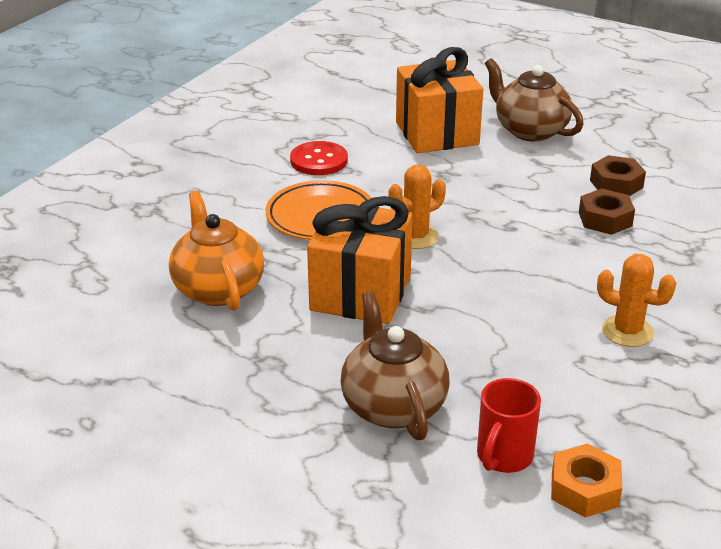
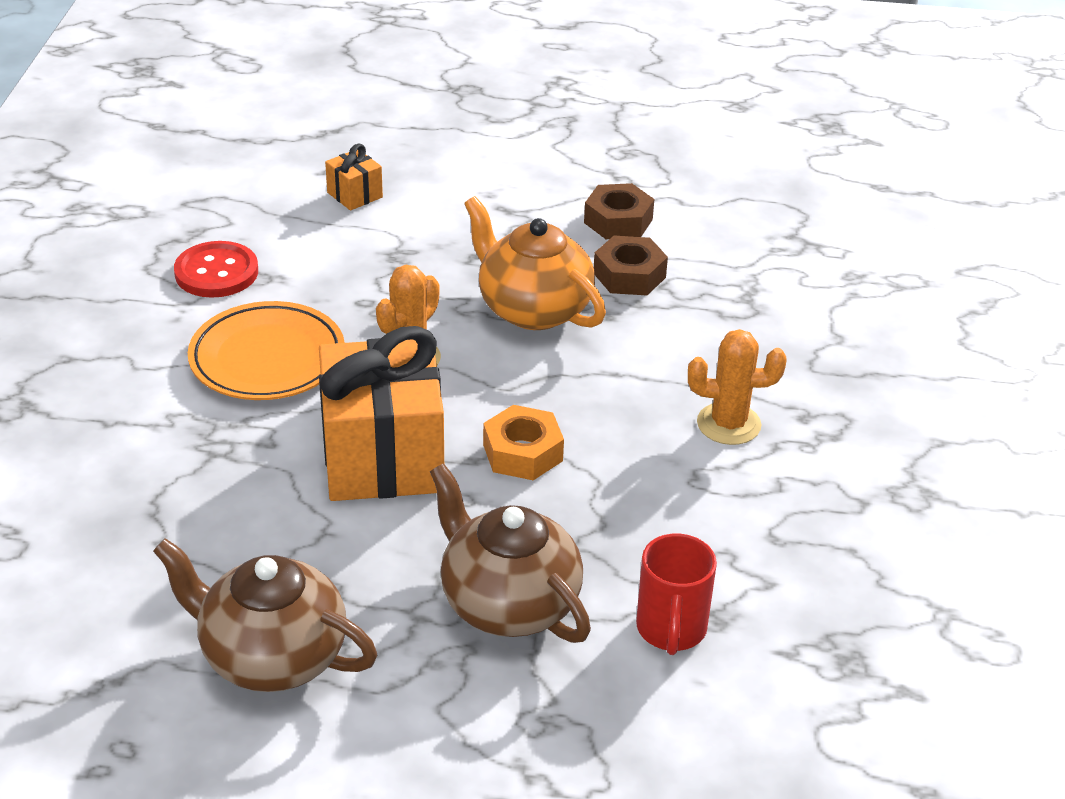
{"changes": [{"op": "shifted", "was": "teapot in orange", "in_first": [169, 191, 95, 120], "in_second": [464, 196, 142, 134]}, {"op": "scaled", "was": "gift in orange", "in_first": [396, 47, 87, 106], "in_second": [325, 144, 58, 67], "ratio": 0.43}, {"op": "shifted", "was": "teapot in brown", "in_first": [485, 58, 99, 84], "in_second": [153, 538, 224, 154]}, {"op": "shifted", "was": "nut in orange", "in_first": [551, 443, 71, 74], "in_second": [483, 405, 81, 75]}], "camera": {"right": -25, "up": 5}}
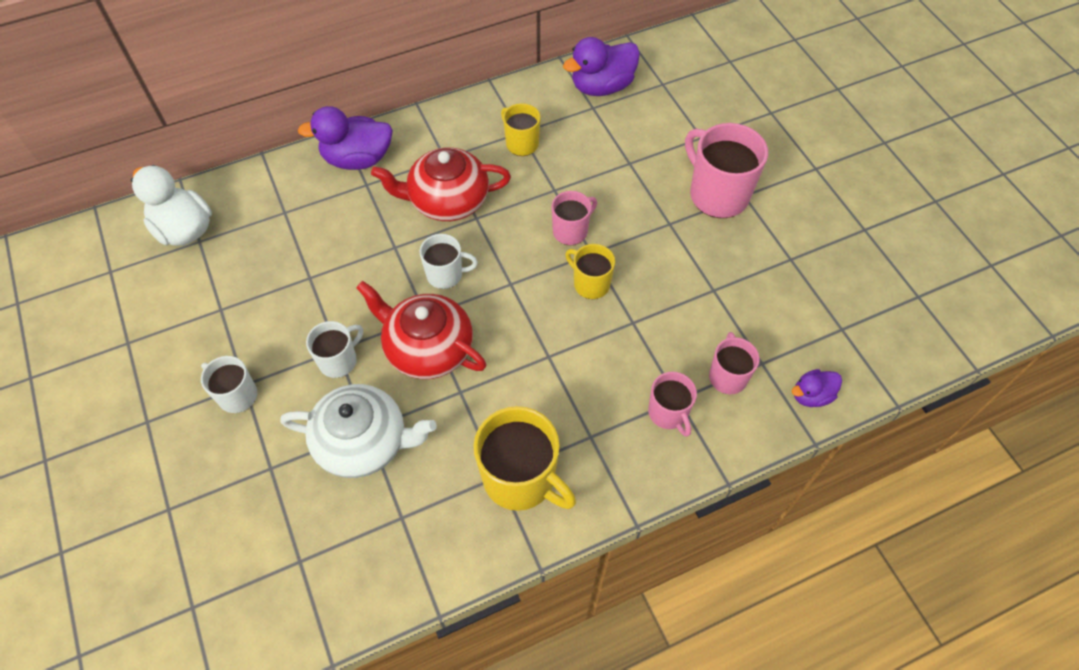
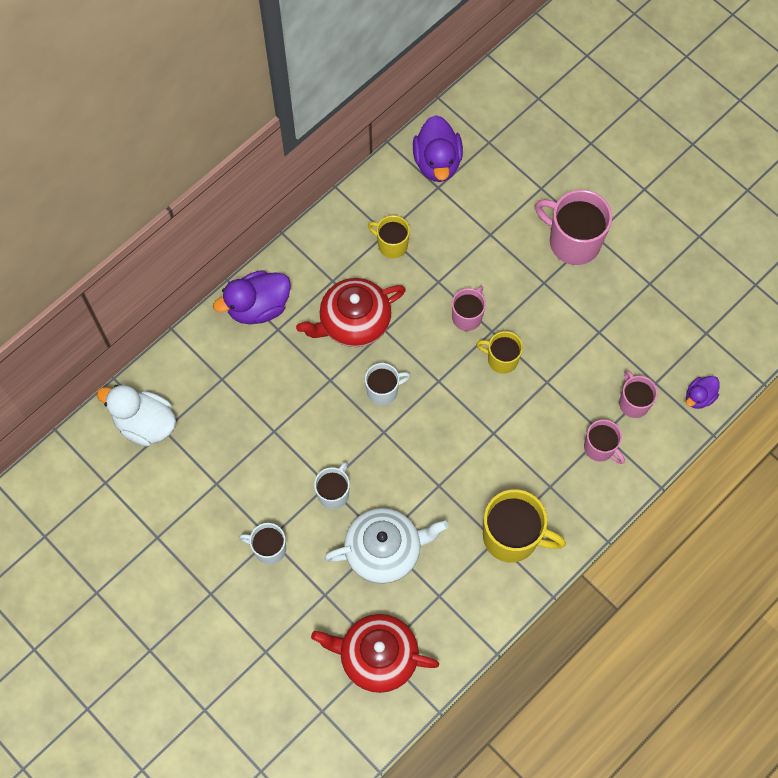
{"changes": [{"op": "shifted", "was": "teapot in red", "in_first": [356, 281, 131, 98], "in_second": [311, 614, 128, 79]}, {"op": "rotated", "was": "duck in purple", "in_first": [563, 37, 77, 59], "in_second": [413, 115, 50, 67], "clockwise": -45}], "camera": {"right": -20, "up": 10}}
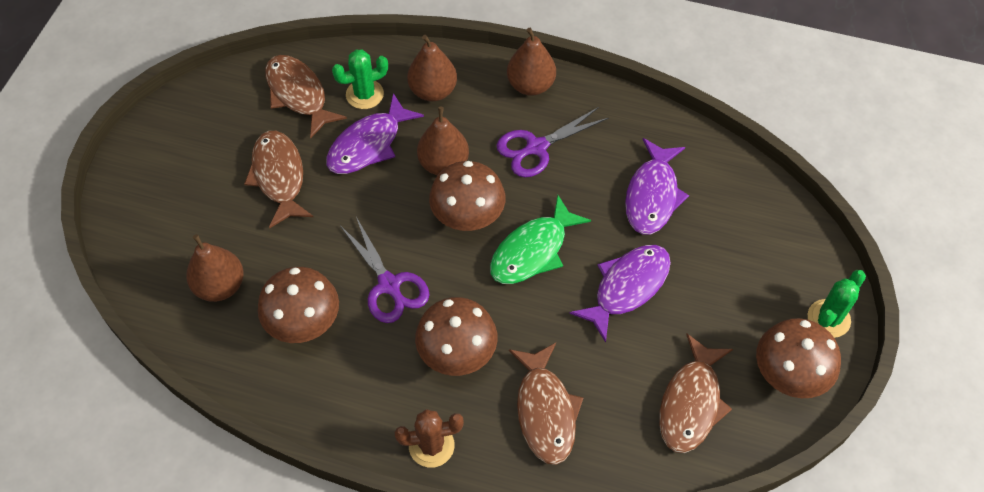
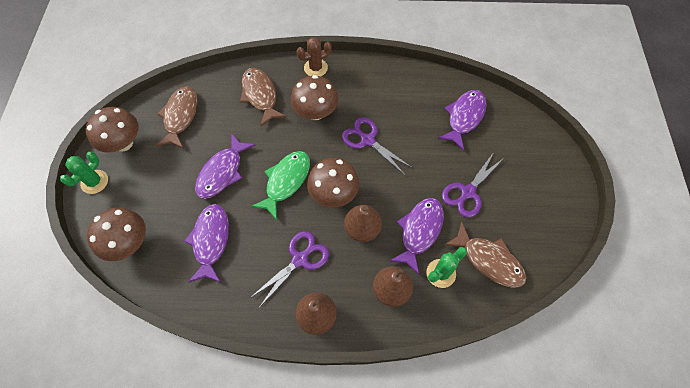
{"changes": [{"op": "swapped", "was": "pear in brown", "now": "fish in purple", "in_first": [186, 234, 58, 68], "in_second": [438, 90, 48, 61]}, {"op": "swapped", "was": "fish in brown", "now": "scissors in purple", "in_first": [244, 131, 69, 98], "in_second": [442, 152, 63, 66]}, {"op": "shifted", "was": "mushroom in brown", "in_first": [258, 267, 81, 76], "in_second": [87, 208, 59, 53]}], "camera": {"right": 165, "up": 5}}
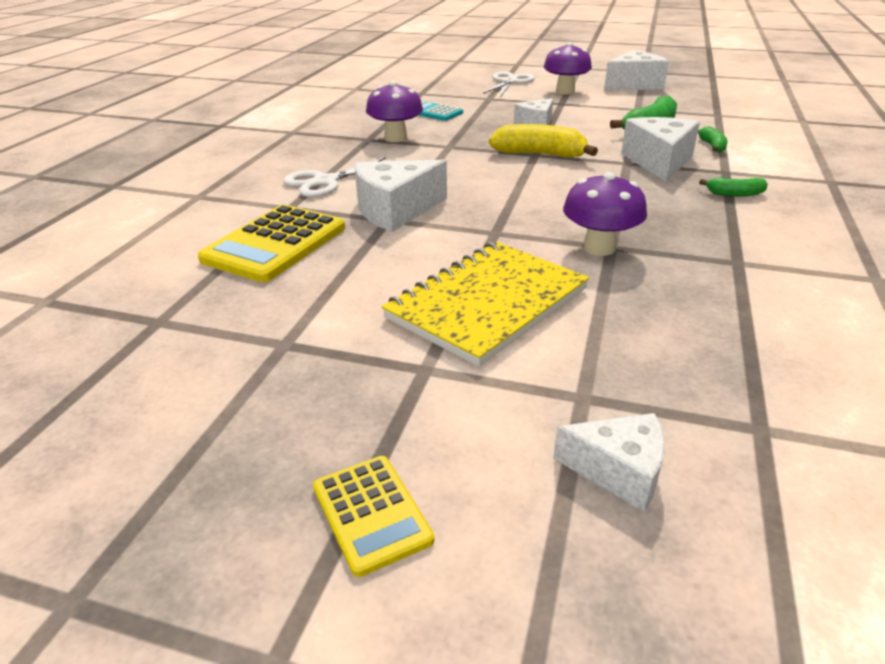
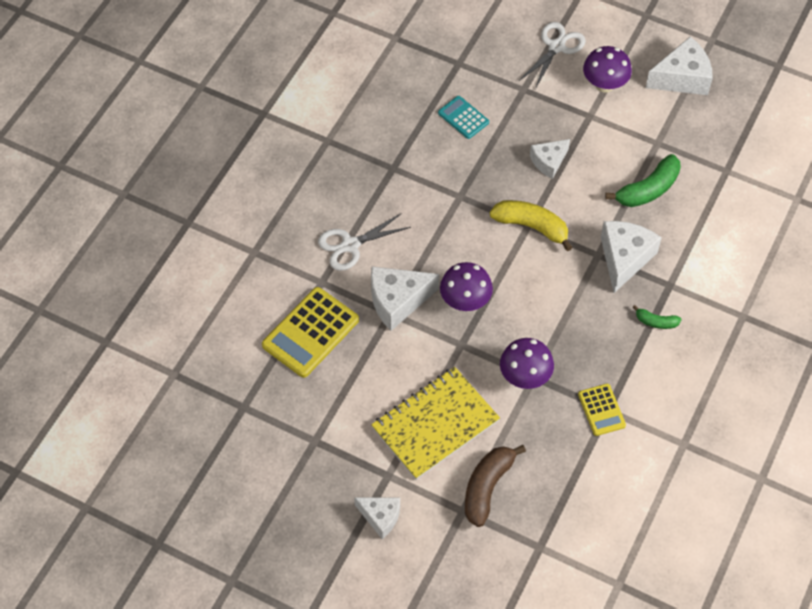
{"changes": [{"op": "shifted", "was": "calculator in yellow", "in_first": [313, 456, 121, 121], "in_second": [578, 384, 48, 52]}, {"op": "shifted", "was": "mushroom in purple", "in_first": [366, 81, 57, 61], "in_second": [440, 262, 53, 49]}, {"op": "shifted", "was": "cheese in white", "in_first": [553, 413, 112, 99], "in_second": [354, 497, 46, 42]}, {"op": "gone", "was": "banana in green", "in_first": [698, 126, 30, 27]}, {"op": "new", "now": "banana in brown", "in_second": [465, 445, 61, 82]}], "camera": {"right": 10, "up": 25}}
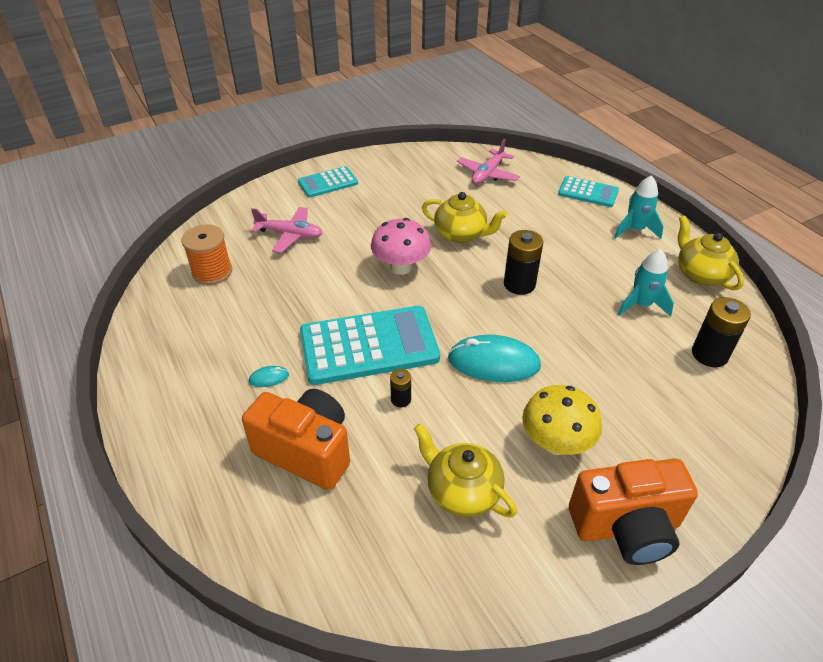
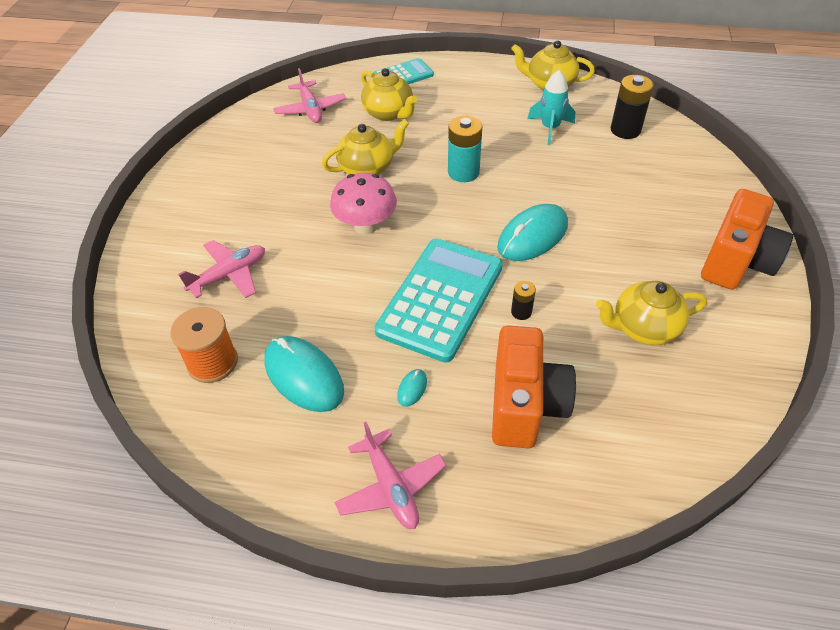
{"changes": [{"op": "rotated", "was": "camera in orange", "in_first": [242, 389, 108, 101], "in_second": [492, 325, 84, 123], "clockwise": 120}, {"op": "gone", "was": "calculator in turquoise", "in_first": [298, 166, 60, 32]}, {"op": "repainted", "was": "battery in black", "now": "battery in turquoise", "in_first": [504, 230, 39, 65], "in_second": [448, 116, 34, 66]}, {"op": "gone", "was": "mushroom in yellow", "in_first": [522, 385, 80, 70]}, {"op": "gone", "was": "rocket in turquoise", "in_first": [614, 175, 50, 64]}, {"op": "new", "now": "mouse in turquoise", "in_second": [264, 336, 80, 76]}, {"op": "new", "now": "plane in pink", "in_second": [335, 422, 111, 107]}, {"op": "new", "now": "teapot in yellow", "in_second": [361, 68, 56, 53]}], "camera": {"right": -50, "up": 5}}
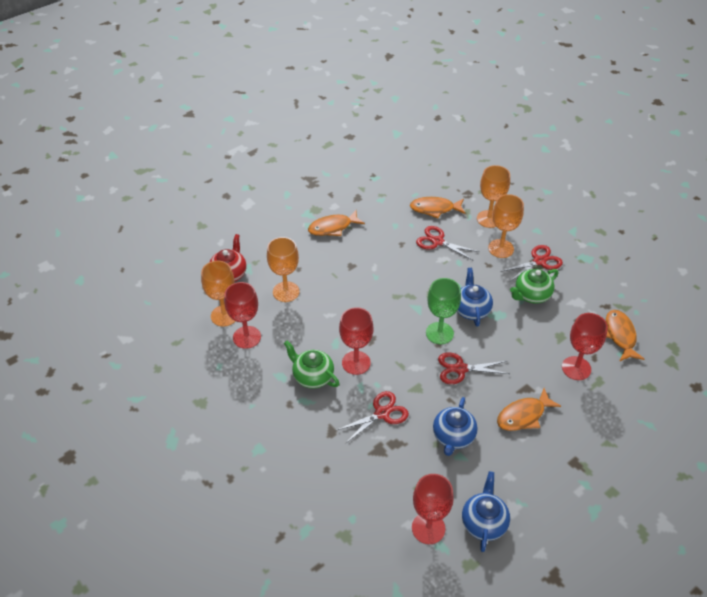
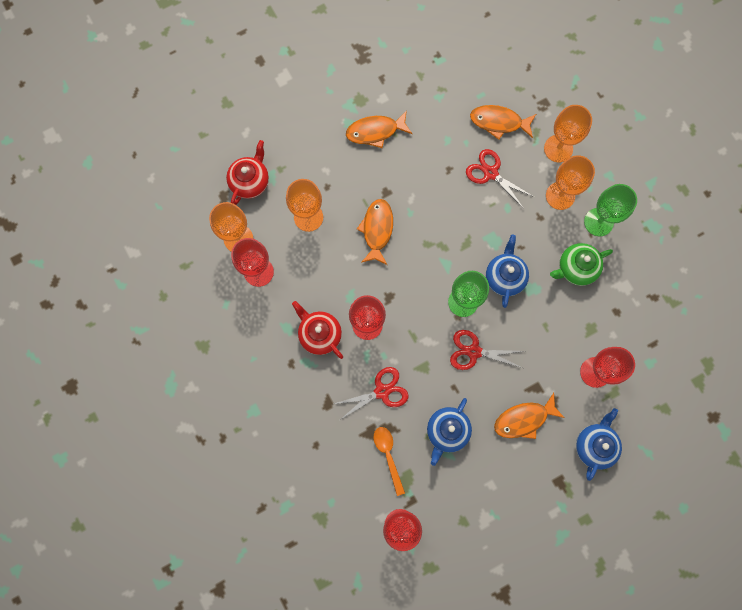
{"changes": [{"op": "repainted", "was": "teapot in green", "now": "teapot in red", "in_first": [284, 341, 55, 48], "in_second": [292, 301, 51, 58]}, {"op": "shifted", "was": "teapot in blue", "in_first": [462, 471, 48, 81], "in_second": [576, 408, 46, 73]}, {"op": "swapped", "was": "scissors in red", "now": "goblet in green", "in_first": [502, 245, 61, 36], "in_second": [584, 184, 53, 52]}, {"op": "shifted", "was": "fish in orange", "in_first": [606, 310, 38, 51], "in_second": [357, 199, 36, 66]}, {"op": "new", "now": "spoon in orange", "in_second": [374, 427, 31, 69]}], "camera": {"right": 10, "up": 30}}
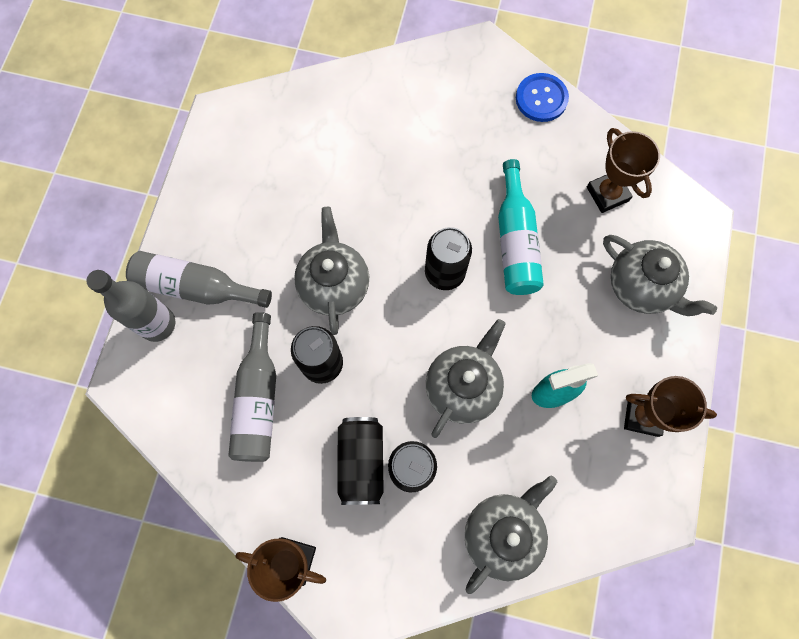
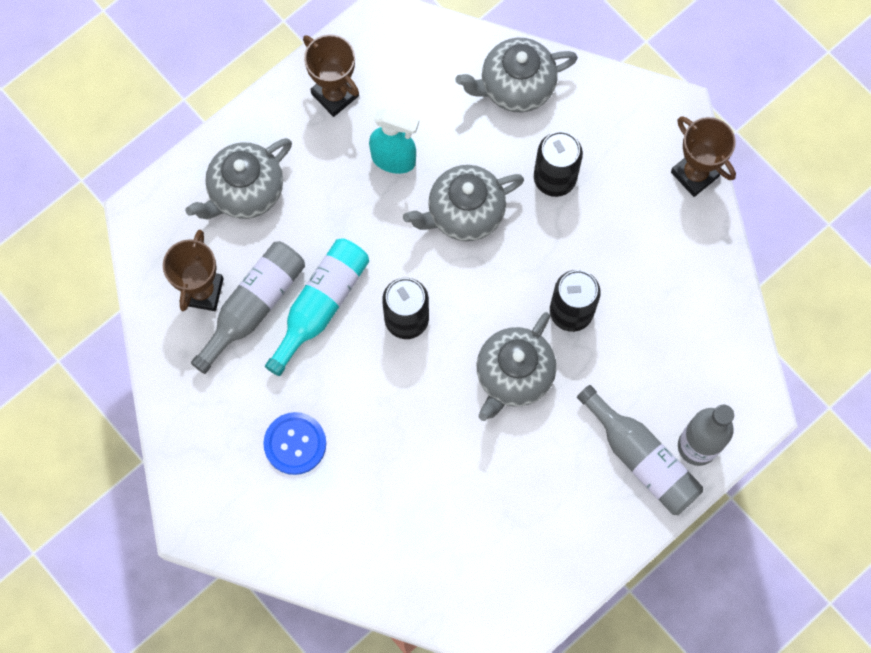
{"changes": [{"op": "shifted", "was": "bottle in grey", "in_first": [228, 312, 48, 150], "in_second": [191, 241, 114, 133]}, {"op": "gone", "was": "can in black", "in_first": [337, 417, 47, 88]}, {"op": "shifted", "was": "button in blue", "in_first": [516, 73, 53, 49], "in_second": [263, 412, 63, 63]}, {"op": "rotated", "was": "teapot in grey", "in_first": [603, 235, 114, 81], "in_second": [185, 138, 107, 81], "clockwise": -120}], "camera": {"right": -145, "up": 0}}
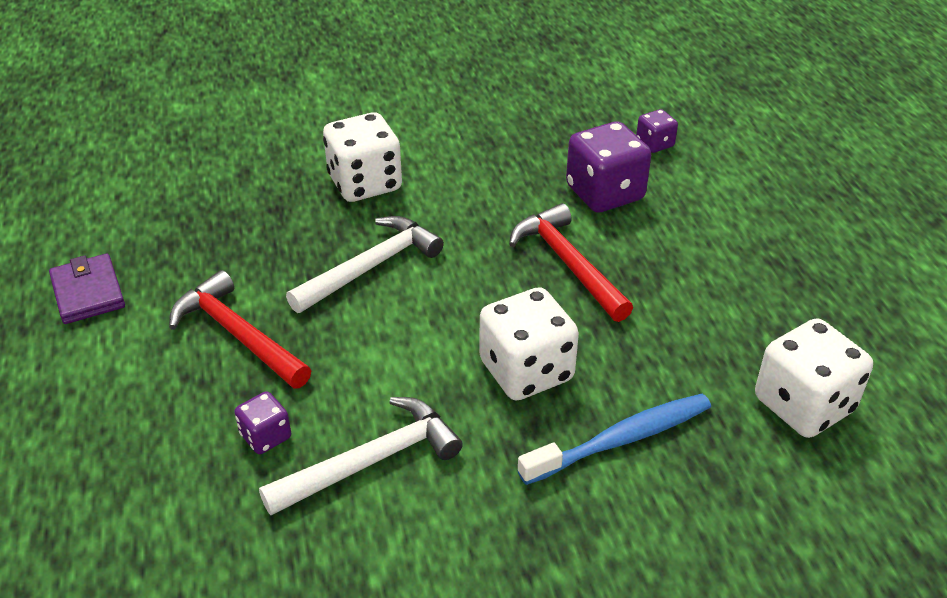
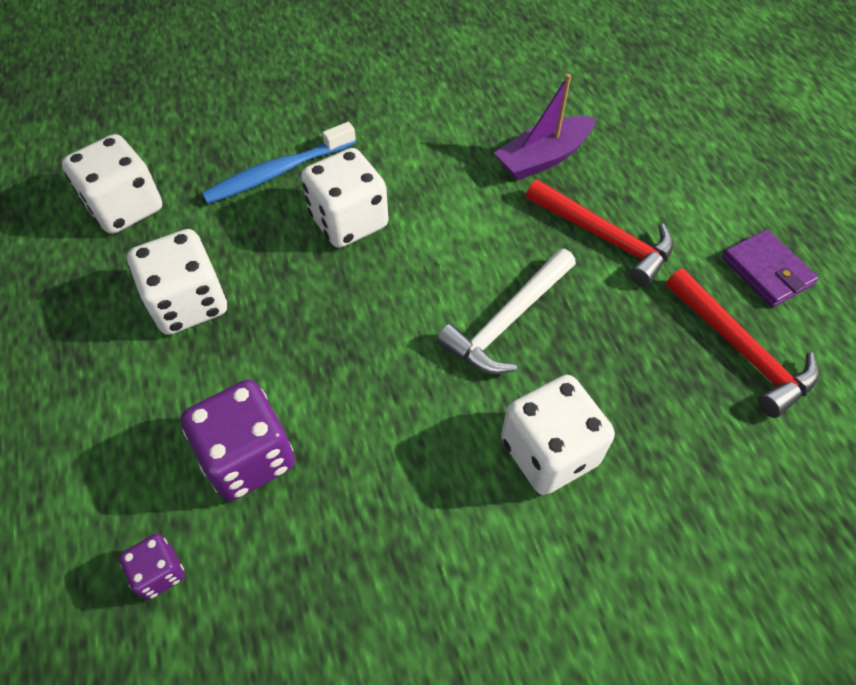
{"changes": [{"op": "swapped", "was": "dice in purple", "now": "boat in purple", "in_first": [234, 391, 57, 63], "in_second": [494, 74, 102, 106]}, {"op": "gone", "was": "hammer in white", "in_first": [259, 397, 204, 118]}, {"op": "shifted", "was": "hammer in red", "in_first": [509, 203, 124, 119], "in_second": [666, 269, 153, 149]}, {"op": "new", "now": "dice in white", "in_second": [127, 229, 100, 106]}], "camera": {"right": 175, "up": 15}}
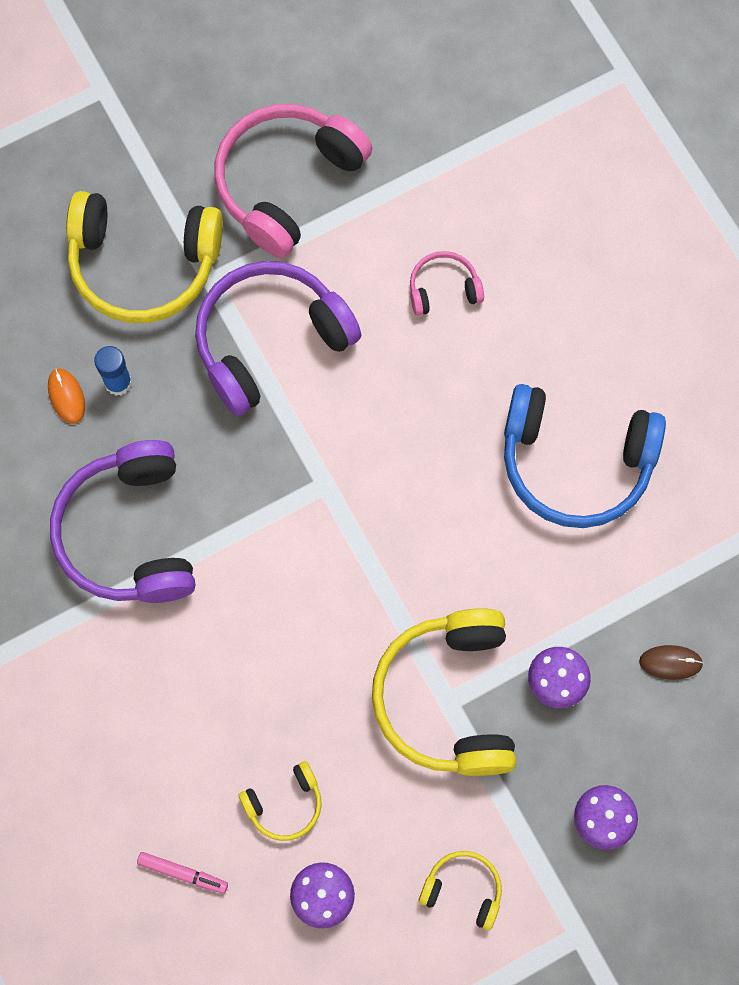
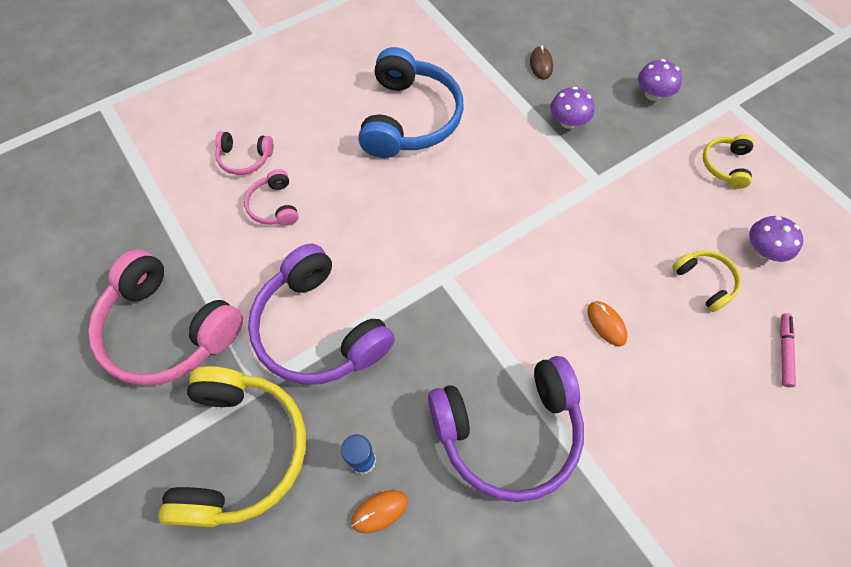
{"changes": [{"op": "gone", "was": "headphones in yellow", "in_first": [372, 608, 145, 168]}, {"op": "new", "now": "headphones in pink", "in_second": [215, 131, 59, 44]}, {"op": "new", "now": "mouse in orange", "in_second": [587, 301, 41, 45]}], "camera": {"right": -95, "up": -10}}
